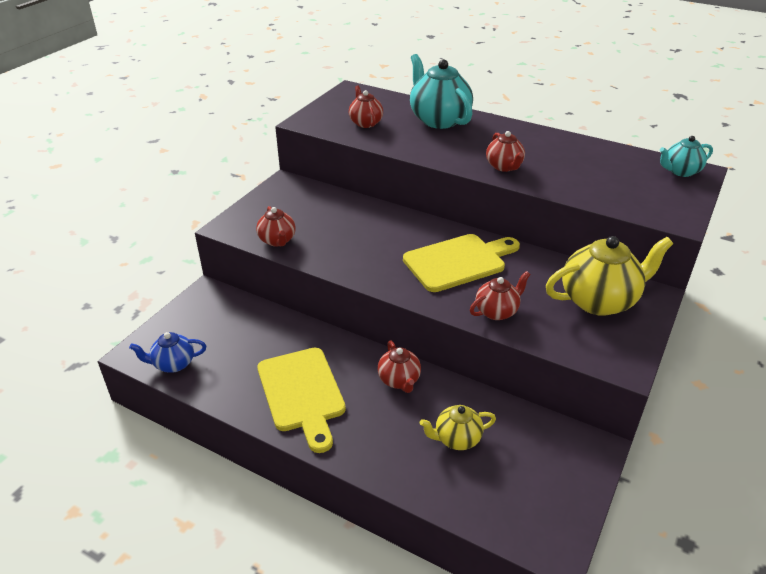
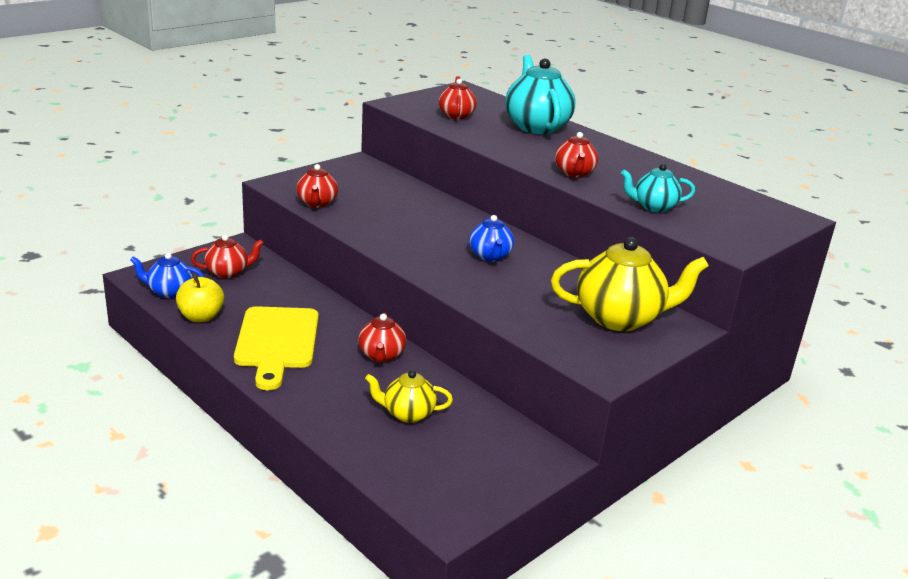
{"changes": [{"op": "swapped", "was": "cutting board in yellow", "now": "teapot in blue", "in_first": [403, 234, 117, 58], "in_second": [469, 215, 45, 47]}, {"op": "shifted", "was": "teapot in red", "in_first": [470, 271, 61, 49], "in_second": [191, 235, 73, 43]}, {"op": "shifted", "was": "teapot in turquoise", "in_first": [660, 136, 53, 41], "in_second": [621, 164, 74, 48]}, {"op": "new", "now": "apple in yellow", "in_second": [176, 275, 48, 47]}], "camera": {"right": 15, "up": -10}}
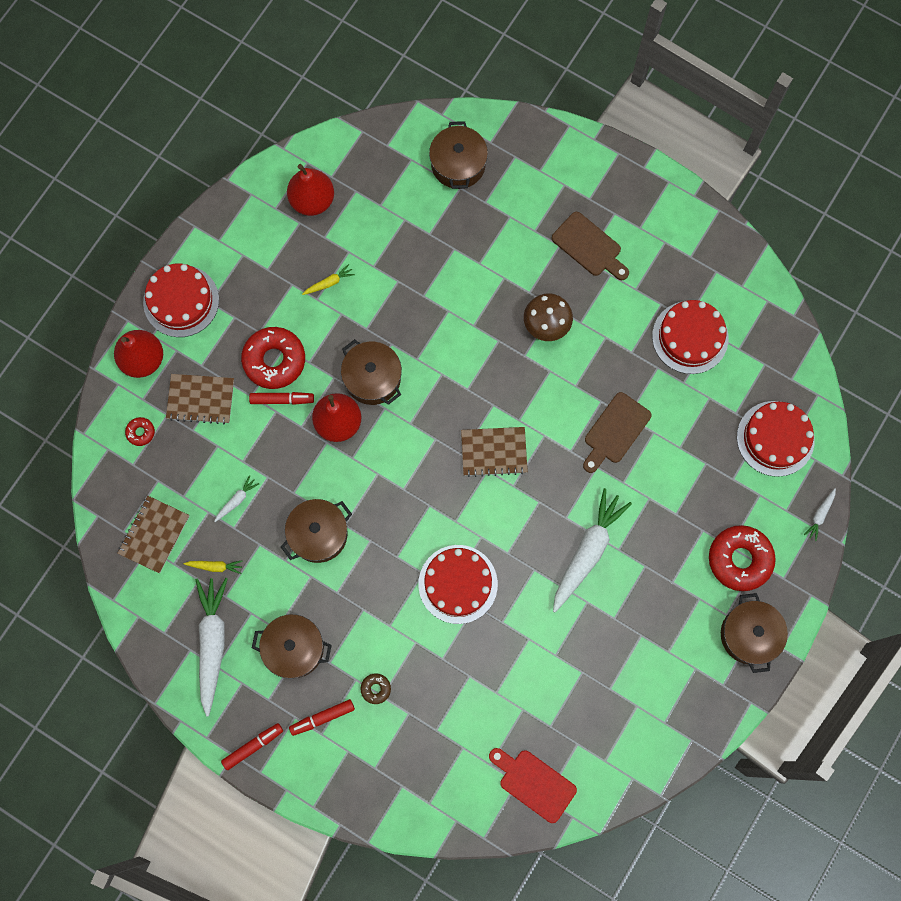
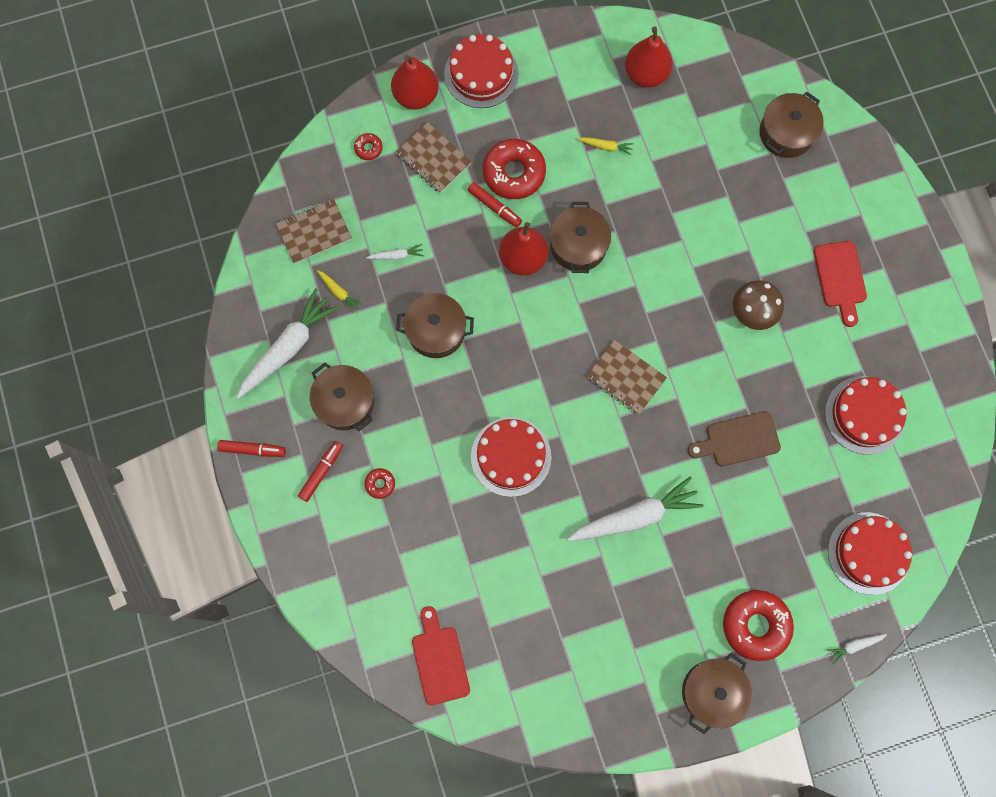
{"changes": [{"op": "rotated", "was": "marker in red", "in_first": [289, 699, 66, 37], "in_second": [298, 441, 45, 61], "clockwise": 105}, {"op": "repainted", "was": "donut in brown", "now": "donut in red", "in_first": [361, 673, 30, 31], "in_second": [364, 468, 31, 31]}, {"op": "repainted", "was": "cutting board in brown", "now": "cutting board in red", "in_first": [552, 212, 77, 68], "in_second": [813, 241, 54, 86]}], "camera": {"right": 40, "up": 0}}
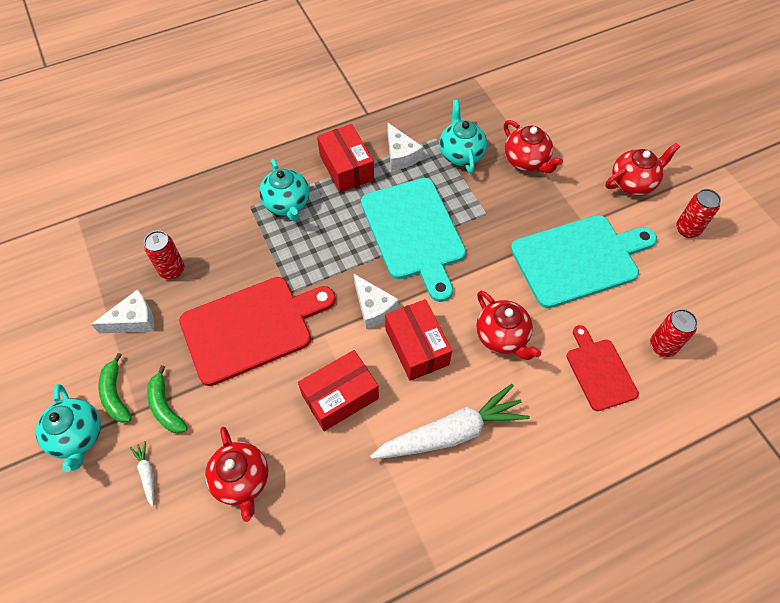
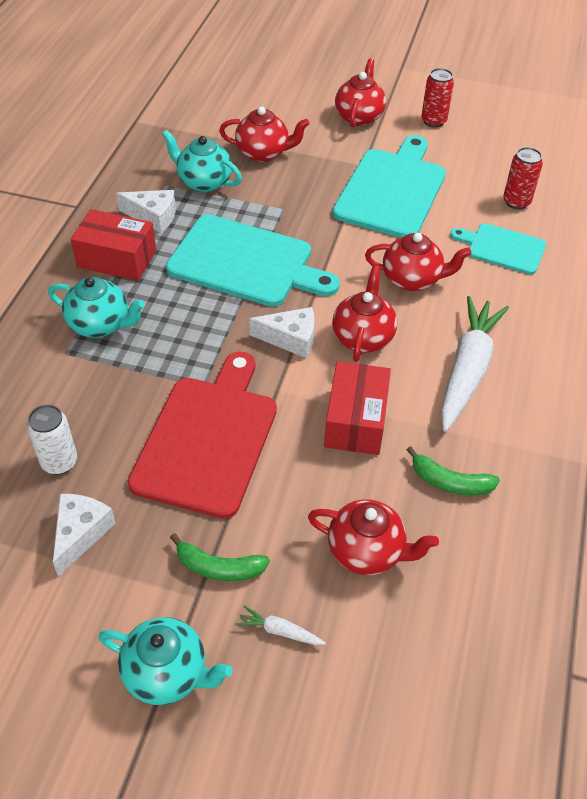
{"changes": [{"op": "shifted", "was": "banana in green", "in_first": [98, 353, 34, 70], "in_second": [407, 446, 93, 49]}, {"op": "repainted", "was": "can in red", "now": "can in white", "in_first": [144, 231, 40, 48], "in_second": [27, 404, 50, 71]}, {"op": "swapped", "was": "box in red", "now": "teapot in red", "in_first": [385, 299, 67, 82], "in_second": [332, 266, 65, 96]}, {"op": "repainted", "was": "cutting board in red", "now": "cutting board in turquoise", "in_first": [566, 325, 73, 86], "in_second": [450, 223, 96, 52]}], "camera": {"right": -50, "up": -10}}
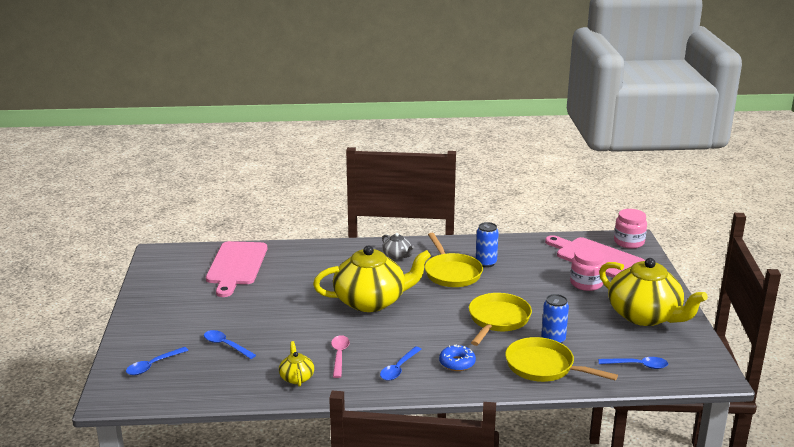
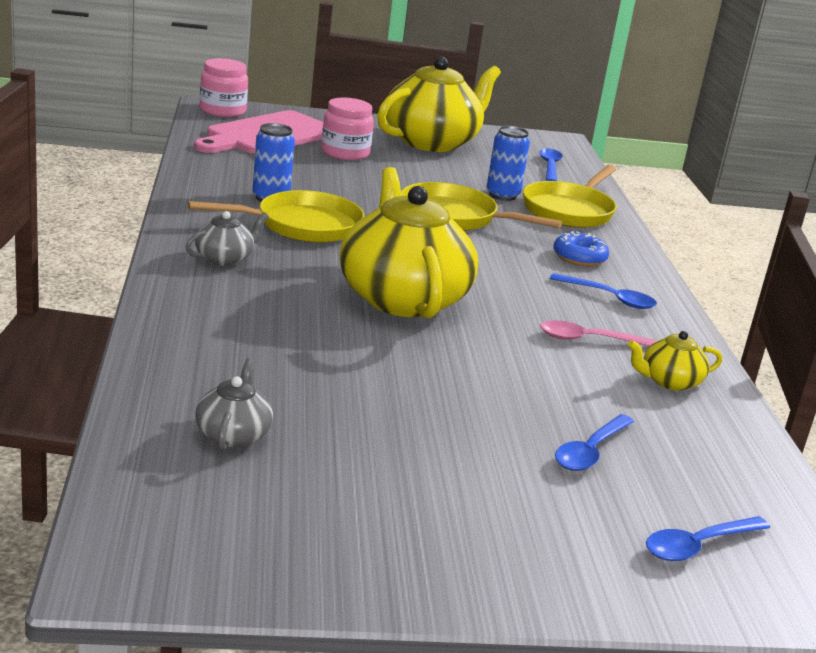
{"changes": [{"op": "rotated", "was": "spoon in blue", "in_first": [126, 347, 63, 28], "in_second": [646, 516, 124, 45], "clockwise": 105}, {"op": "swapped", "was": "cutting board in pink", "now": "teapot in grey", "in_first": [206, 241, 61, 56], "in_second": [195, 358, 78, 92]}], "camera": {"right": -95, "up": 0}}
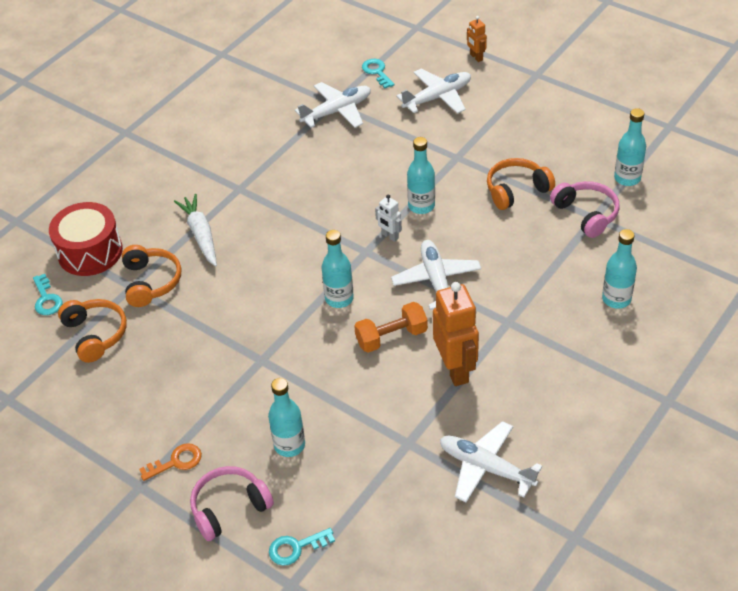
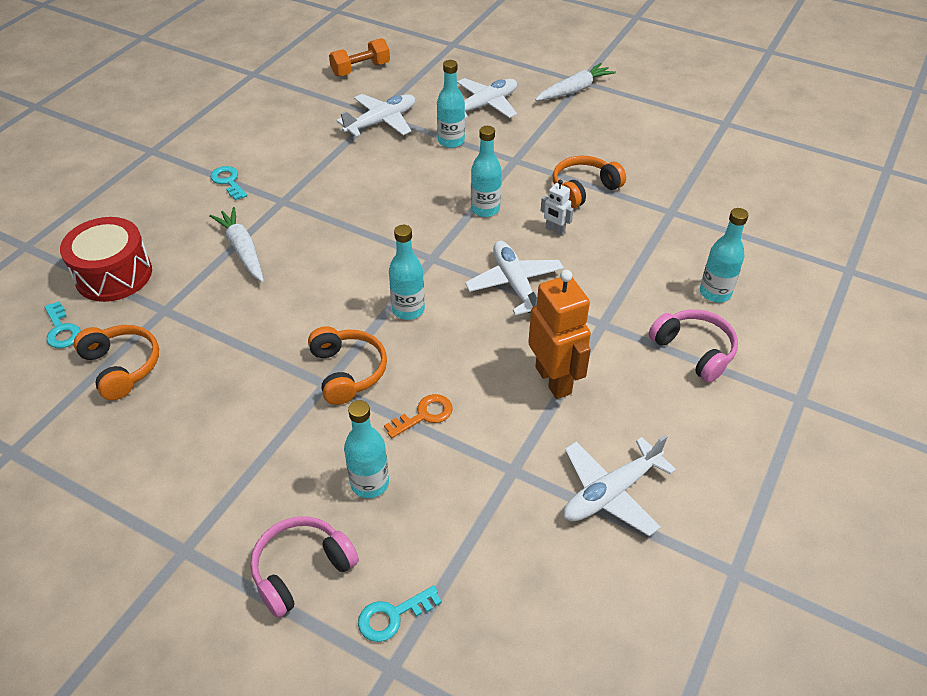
{"changes": [{"op": "shifted", "was": "headphones in orange", "in_first": [122, 245, 59, 62], "in_second": [308, 326, 79, 79]}, {"op": "shifted", "was": "key in orange", "in_first": [139, 443, 63, 38], "in_second": [384, 394, 69, 44]}, {"op": "shifted", "was": "dumbbell in orange", "in_first": [354, 302, 74, 51], "in_second": [329, 38, 61, 39]}, {"op": "shifted", "was": "key in turquoise", "in_first": [362, 59, 32, 30], "in_second": [210, 166, 37, 34]}, {"op": "shifted", "was": "robot in white", "in_first": [375, 194, 27, 48], "in_second": [541, 180, 32, 56]}, {"op": "rotated", "was": "plane in white", "in_first": [440, 421, 103, 82], "in_second": [563, 435, 113, 101], "clockwise": -60}, {"op": "gone", "was": "robot in orange", "in_first": [467, 16, 20, 46]}, {"op": "shifted", "was": "headphones in pink", "in_first": [550, 181, 70, 57], "in_second": [649, 309, 89, 74]}, {"op": "shifted", "was": "bottle in turquoise", "in_first": [614, 108, 32, 78], "in_second": [437, 60, 28, 88]}, {"op": "new", "now": "carrot in white", "in_second": [535, 63, 81, 38]}], "camera": {"right": -10, "up": 0}}
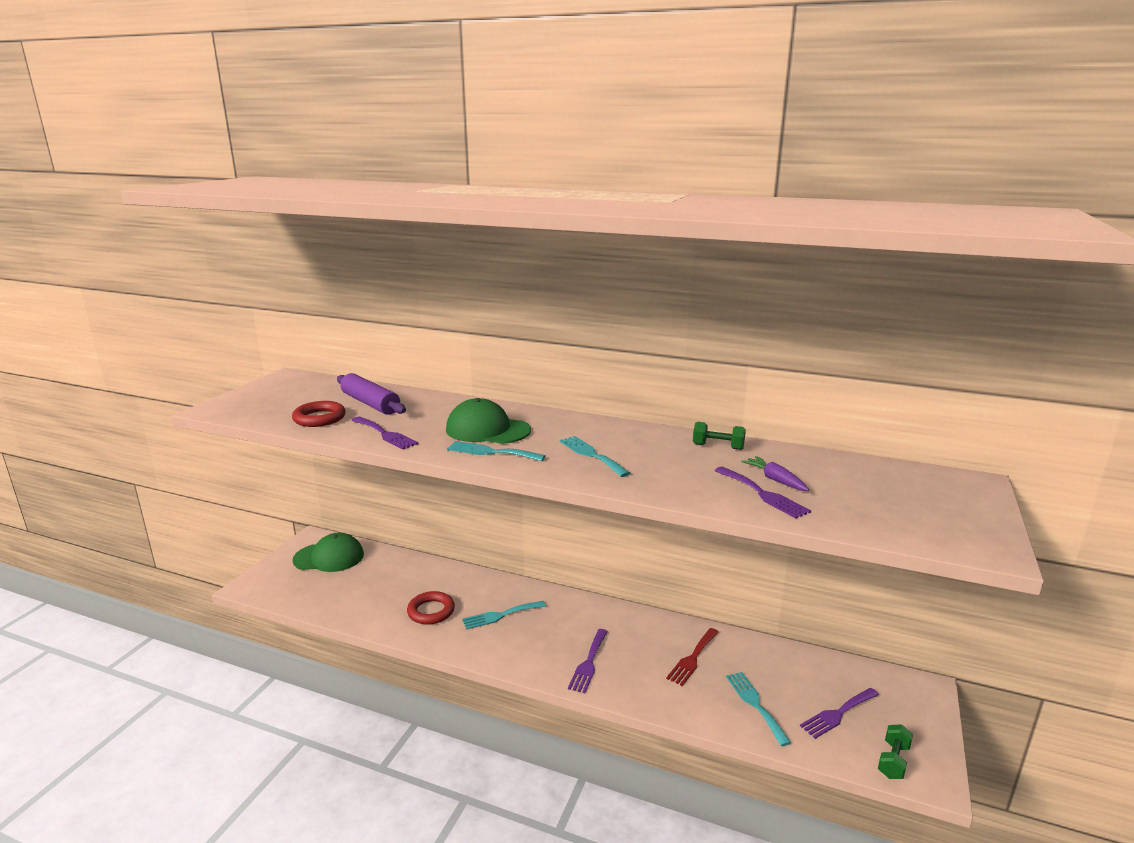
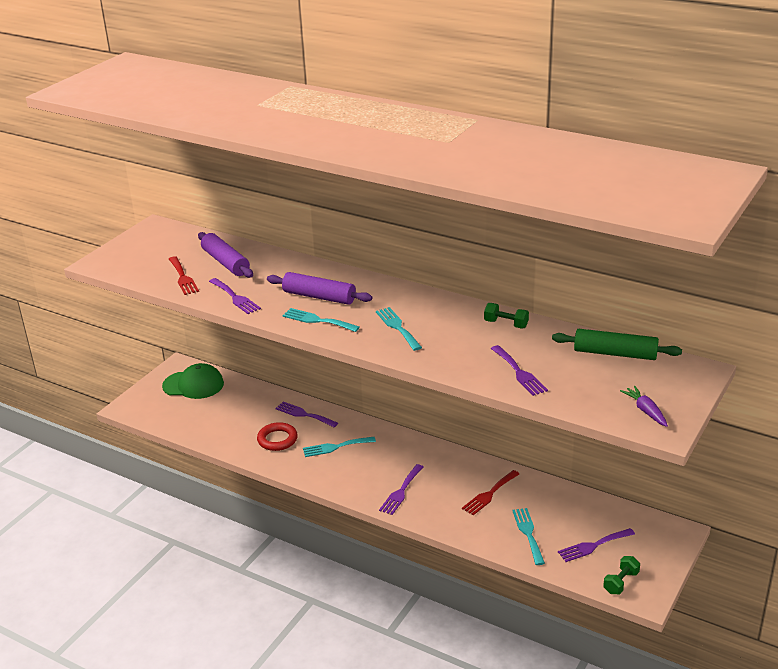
{"changes": [{"op": "swapped", "was": "ring in red", "now": "fork in red", "in_first": [292, 401, 54, 26], "in_second": [169, 256, 30, 39]}, {"op": "swapped", "was": "cap in green", "now": "rolling pin in purple", "in_first": [446, 398, 85, 46], "in_second": [267, 272, 105, 33]}, {"op": "shifted", "was": "carrot in purple", "in_first": [741, 456, 68, 35], "in_second": [620, 386, 48, 41]}, {"op": "new", "now": "fork in purple", "in_second": [275, 401, 63, 26]}, {"op": "new", "now": "rolling pin in green", "in_second": [552, 329, 130, 31]}], "camera": {"right": 10, "up": 10}}
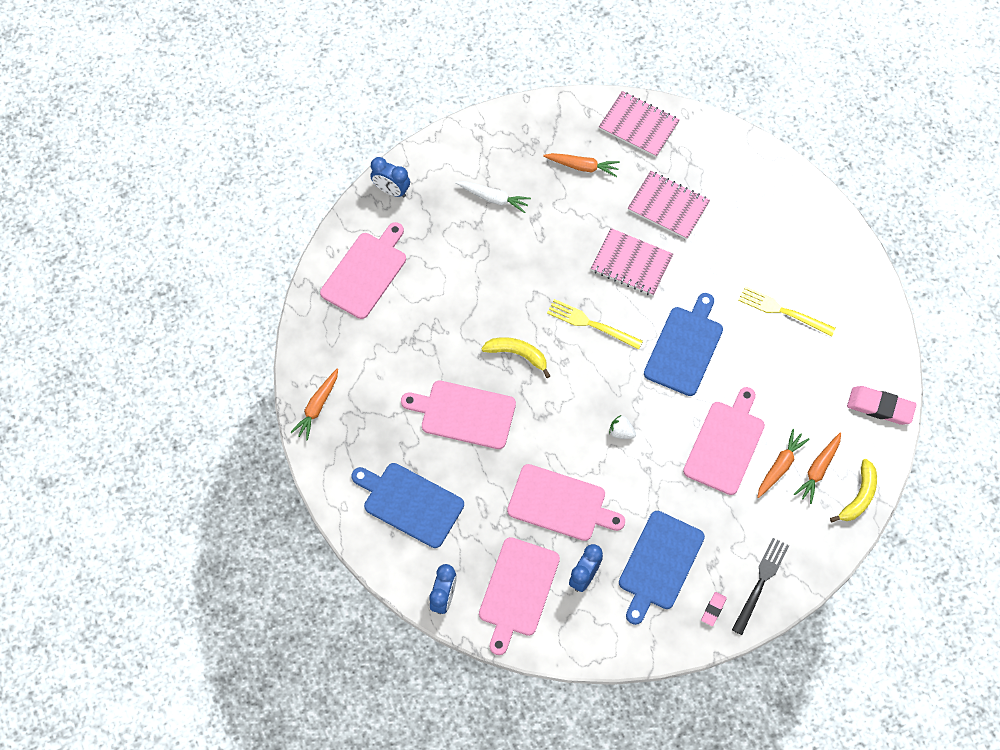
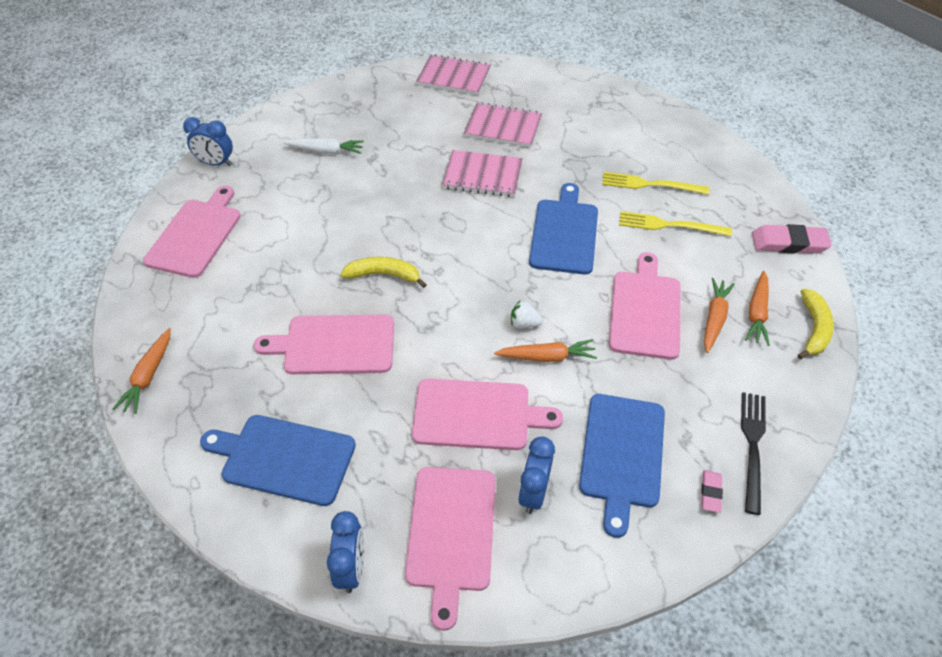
{"changes": [{"op": "shifted", "was": "carrot in orange", "in_first": [543, 153, 77, 24], "in_second": [494, 339, 103, 23]}, {"op": "shifted", "was": "fork in yellow", "in_first": [547, 299, 96, 51], "in_second": [619, 211, 113, 25]}], "camera": {"right": -15, "up": -15}}
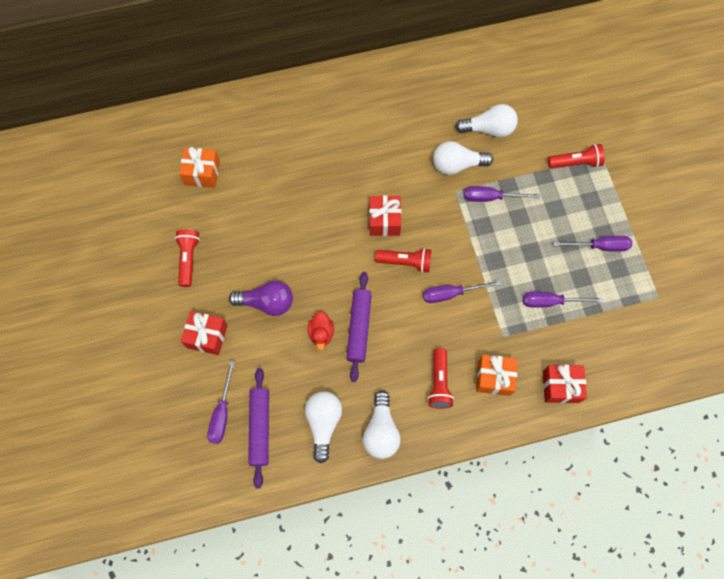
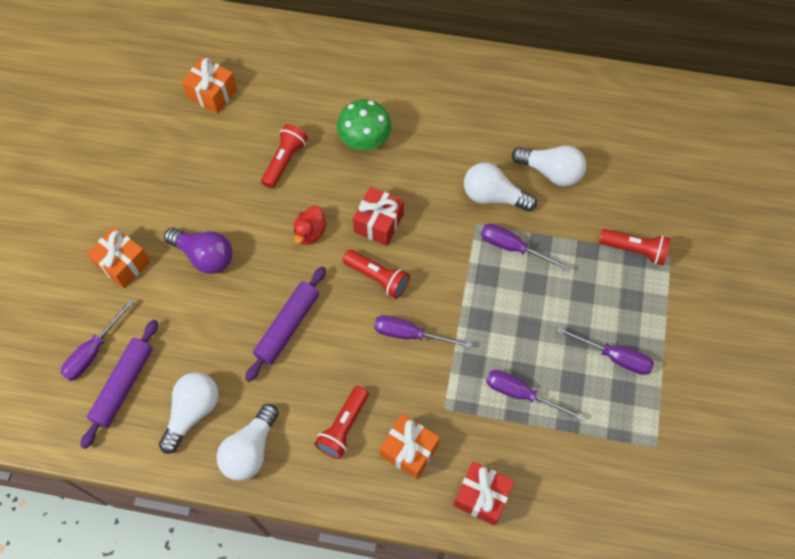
{"changes": [{"op": "shifted", "was": "flashlight in red", "in_first": [175, 230, 25, 57], "in_second": [261, 124, 47, 65]}, {"op": "repainted", "was": "gift in red", "now": "gift in orange", "in_first": [181, 311, 47, 44], "in_second": [87, 227, 63, 62]}, {"op": "shifted", "was": "duck in red", "in_first": [308, 311, 26, 39], "in_second": [294, 206, 33, 39]}, {"op": "new", "now": "mushroom in green", "in_second": [337, 99, 55, 51]}], "camera": {"right": 25, "up": -5}}
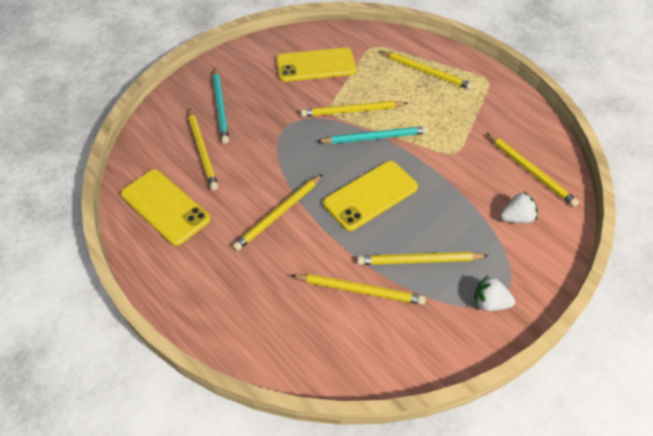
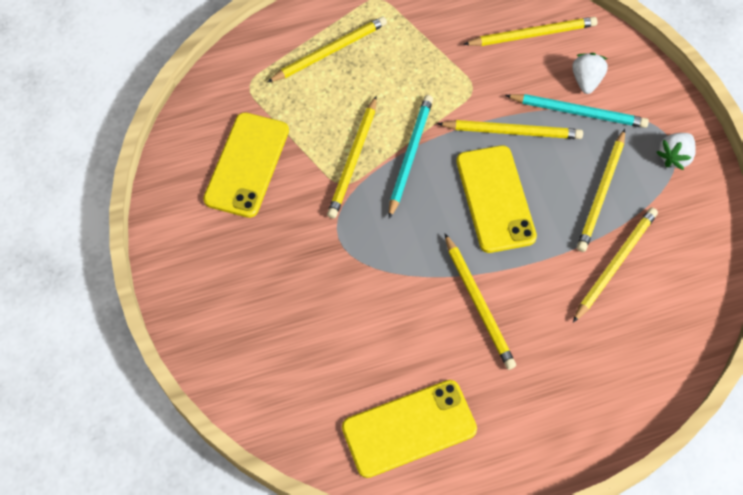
{"changes": [{"op": "shifted", "was": "pencil in yellow", "in_first": [188, 109, 30, 81], "in_second": [437, 120, 146, 19]}, {"op": "shifted", "was": "pencil in turquoise", "in_first": [213, 68, 16, 76], "in_second": [505, 94, 144, 34]}], "camera": {"right": -65, "up": 10}}
